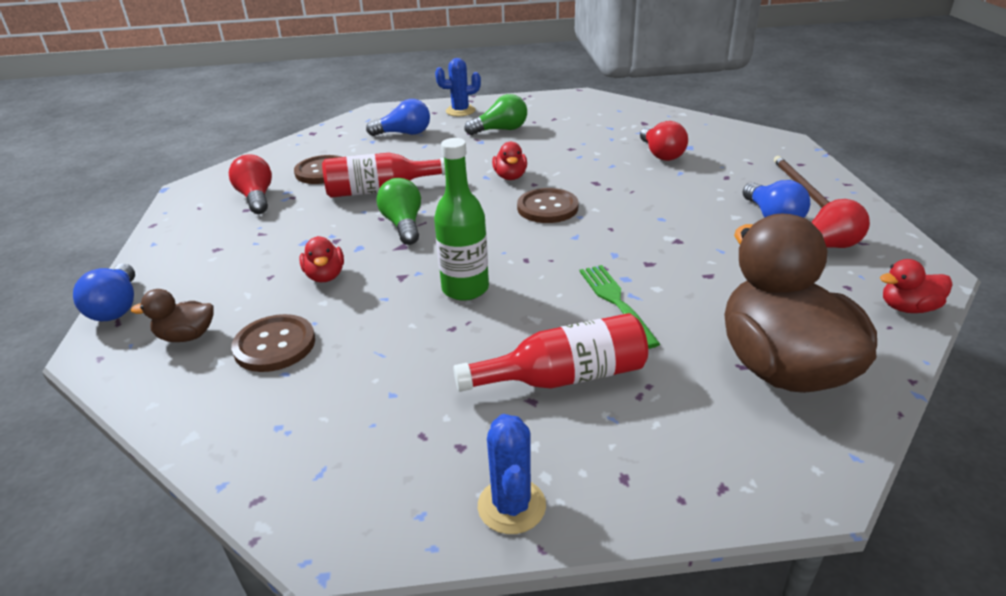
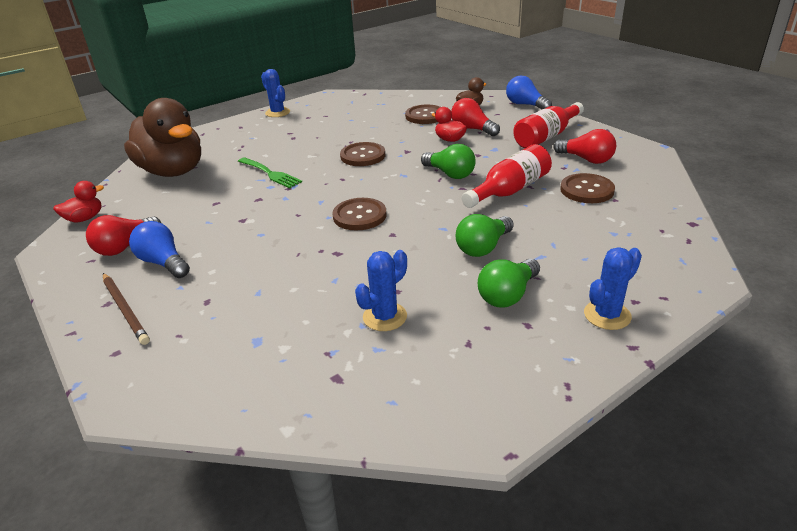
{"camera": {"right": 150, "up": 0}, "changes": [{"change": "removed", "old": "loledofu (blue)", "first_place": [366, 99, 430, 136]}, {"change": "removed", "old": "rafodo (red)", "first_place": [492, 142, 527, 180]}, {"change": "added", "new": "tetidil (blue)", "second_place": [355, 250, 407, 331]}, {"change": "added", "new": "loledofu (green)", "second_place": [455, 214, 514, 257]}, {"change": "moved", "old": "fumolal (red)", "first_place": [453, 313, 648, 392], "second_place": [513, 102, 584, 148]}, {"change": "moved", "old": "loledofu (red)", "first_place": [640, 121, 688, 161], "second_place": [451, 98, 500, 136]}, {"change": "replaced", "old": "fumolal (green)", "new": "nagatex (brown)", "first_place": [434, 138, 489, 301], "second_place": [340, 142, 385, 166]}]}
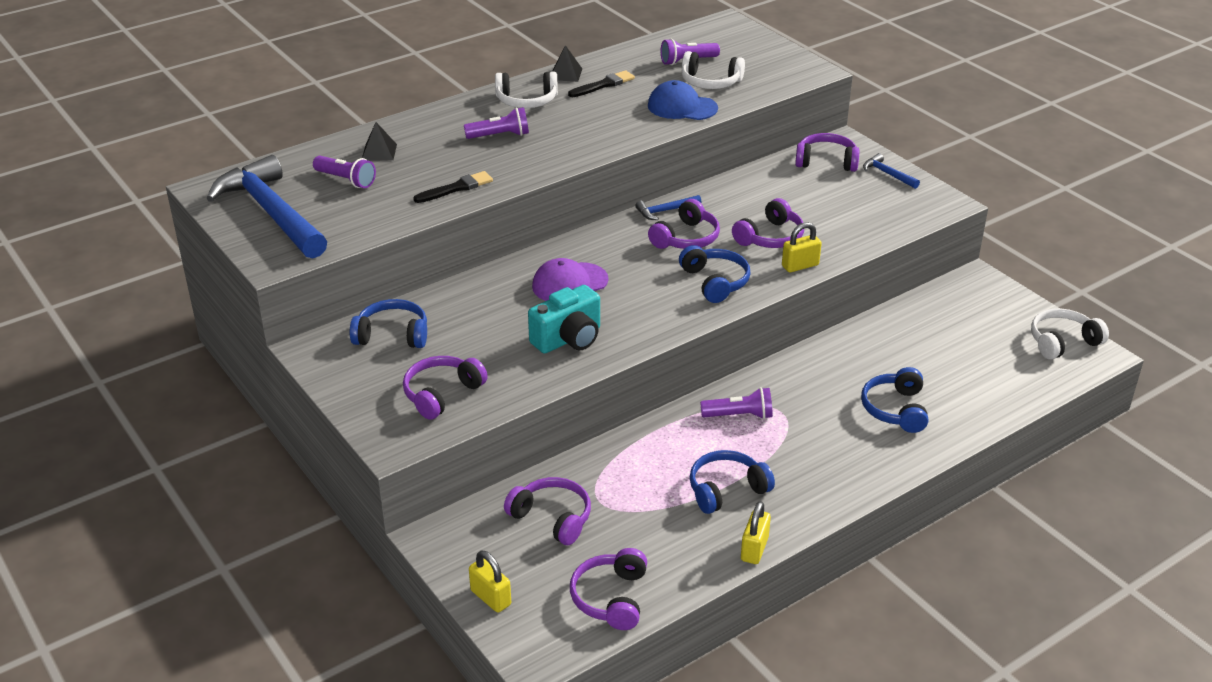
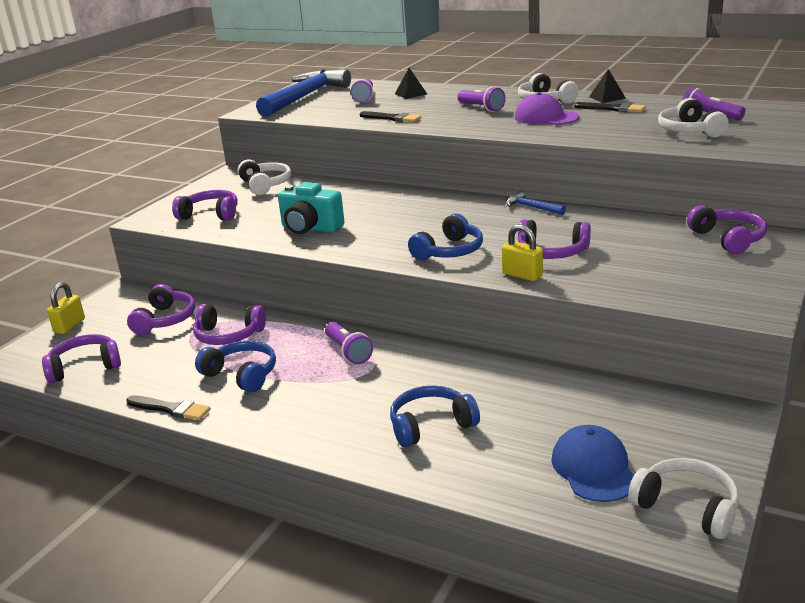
{"camera": {"right": 65, "up": -10}, "changes": [{"change": "removed", "old": "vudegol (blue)", "first_place": [863, 153, 920, 189]}, {"change": "moved", "old": "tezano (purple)", "first_place": [532, 258, 609, 301], "second_place": [515, 92, 579, 125]}, {"change": "moved", "old": "tezano (blue)", "first_place": [648, 80, 718, 120], "second_place": [551, 425, 634, 502]}, {"change": "moved", "old": "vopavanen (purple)", "first_place": [648, 199, 720, 249], "second_place": [193, 304, 266, 345]}, {"change": "replaced", "old": "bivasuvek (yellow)", "new": "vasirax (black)", "first_place": [741, 501, 771, 564], "second_place": [126, 395, 211, 420]}, {"change": "recoloured", "old": "vopavanen (blue)", "new": "vopavanen (white)", "first_place": [350, 299, 427, 348], "second_place": [238, 159, 291, 195]}]}
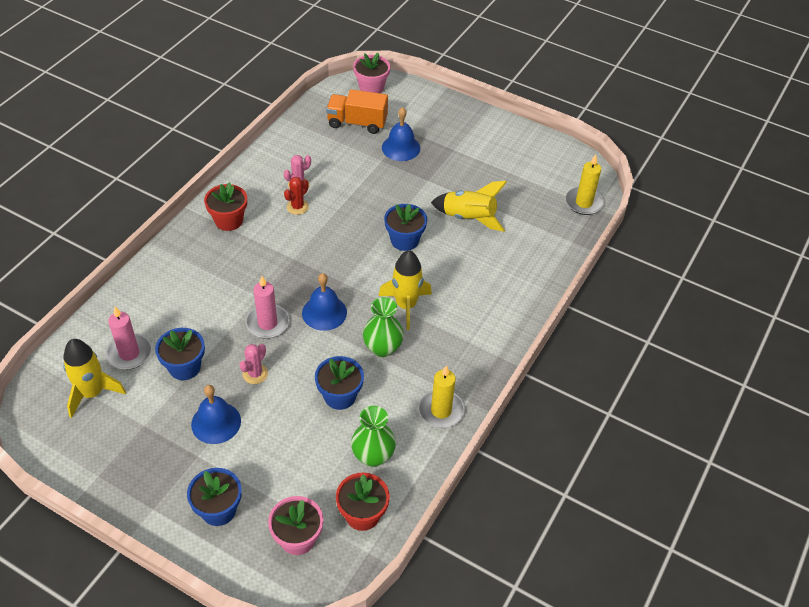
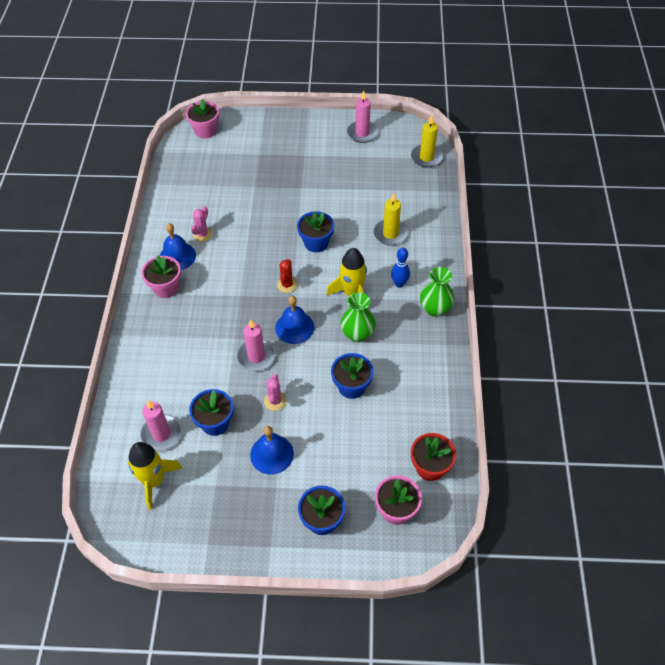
{"camera": {"right": -25, "up": 5}, "changes": [{"change": "removed", "old": "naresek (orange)", "first_place": [326, 89, 388, 134]}, {"change": "removed", "old": "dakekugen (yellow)", "first_place": [431, 181, 507, 232]}, {"change": "added", "new": "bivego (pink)", "second_place": [347, 91, 378, 143]}, {"change": "added", "new": "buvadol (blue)", "second_place": [391, 248, 410, 288]}, {"change": "moved", "old": "tetidil (red)", "first_place": [284, 177, 309, 215], "second_place": [277, 259, 297, 293]}, {"change": "moved", "old": "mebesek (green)", "first_place": [351, 406, 396, 467], "second_place": [420, 267, 455, 317]}, {"change": "moved", "old": "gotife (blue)", "first_place": [382, 107, 420, 161], "second_place": [160, 223, 196, 270]}, {"change": "moved", "old": "bivego (yellow)", "first_place": [418, 365, 465, 428], "second_place": [374, 193, 408, 245]}, {"change": "recoloured", "old": "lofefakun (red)", "new": "lofefakun (pink)", "first_place": [204, 182, 247, 231], "second_place": [141, 255, 181, 298]}]}
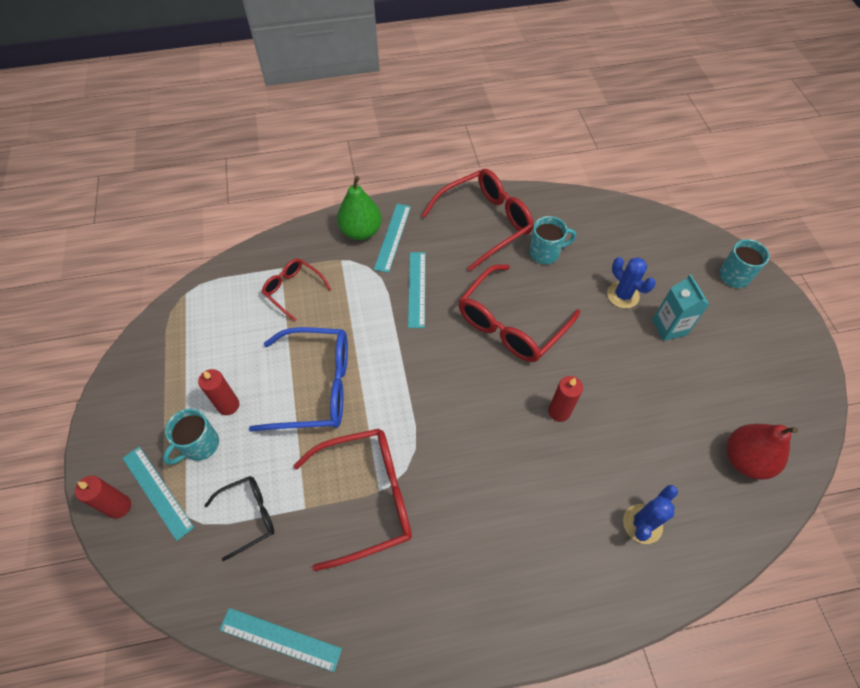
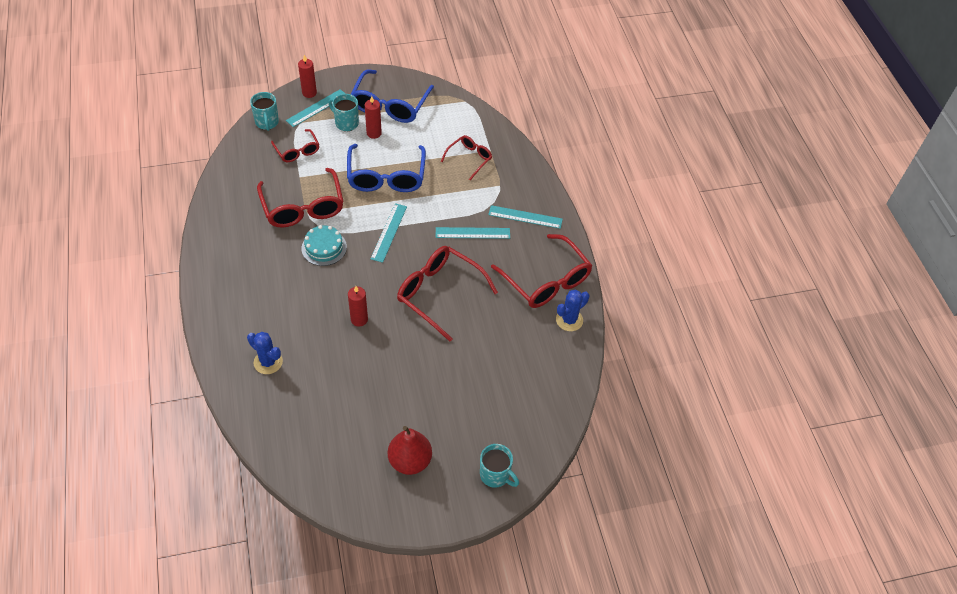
{"camera": {"right": 85, "up": -5}, "changes": [{"change": "removed", "old": "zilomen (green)", "first_place": [337, 176, 382, 240]}, {"change": "removed", "old": "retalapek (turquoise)", "first_place": [652, 274, 710, 341]}, {"change": "added", "new": "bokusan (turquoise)", "second_place": [301, 225, 347, 266]}, {"change": "added", "new": "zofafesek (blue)", "second_place": [351, 69, 434, 123]}, {"change": "moved", "old": "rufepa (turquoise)", "first_place": [219, 608, 342, 672], "second_place": [370, 203, 407, 263]}, {"change": "moved", "old": "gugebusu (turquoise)", "first_place": [529, 216, 576, 264], "second_place": [250, 92, 279, 131]}, {"change": "moved", "old": "tetidil (blue)", "first_place": [607, 257, 656, 308], "second_place": [556, 290, 589, 331]}, {"change": "moved", "old": "zilomen (red)", "first_place": [727, 424, 798, 480], "second_place": [388, 426, 432, 475]}, {"change": "recoloured", "old": "zofafesek (black)", "new": "zofafesek (red)", "first_place": [204, 476, 274, 561], "second_place": [271, 129, 319, 162]}]}
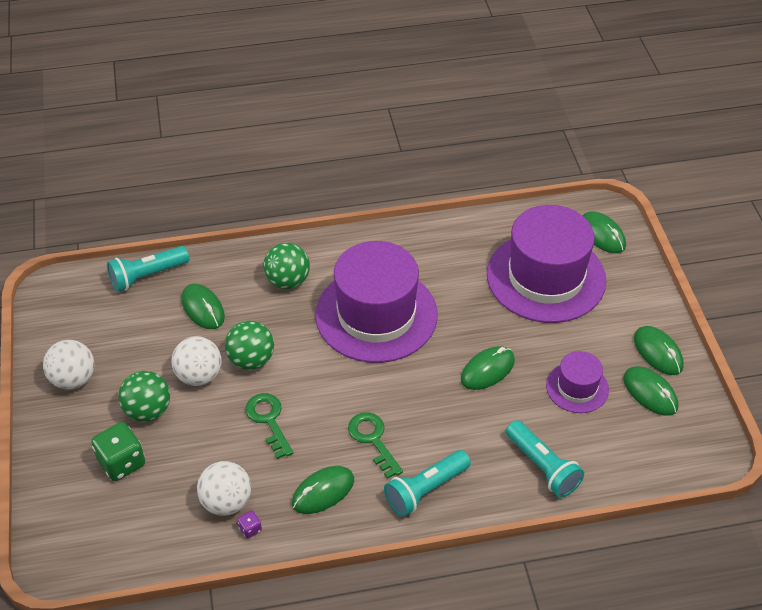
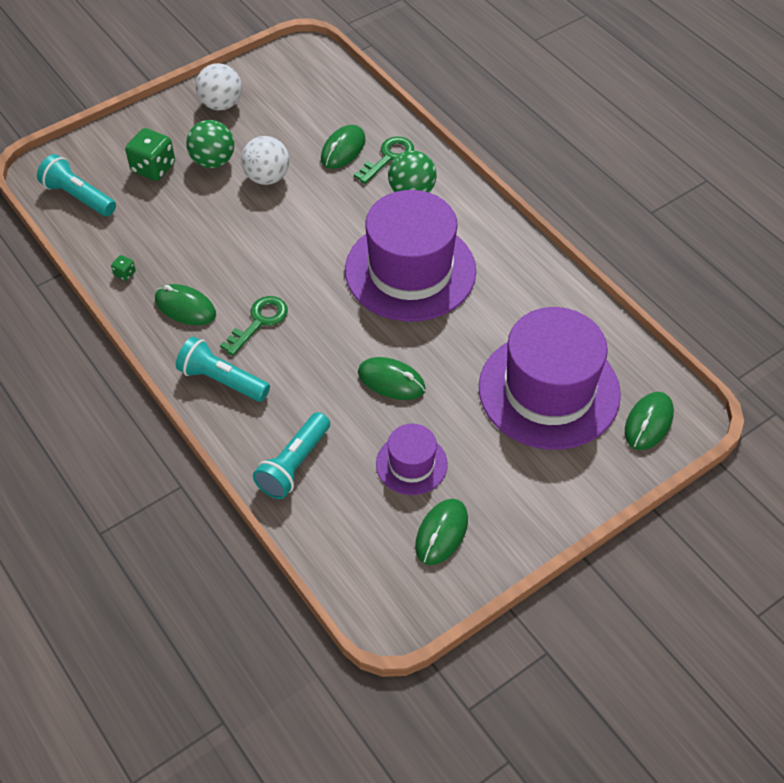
{"camera": {"right": 65, "up": 5}, "changes": [{"change": "removed", "old": "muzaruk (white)", "first_place": [197, 461, 251, 516]}, {"change": "removed", "old": "muzaruk (green)", "first_place": [225, 321, 274, 370]}, {"change": "removed", "old": "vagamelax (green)", "first_place": [634, 326, 684, 375]}, {"change": "moved", "old": "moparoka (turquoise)", "first_place": [107, 246, 189, 292], "second_place": [37, 154, 116, 216]}, {"change": "moved", "old": "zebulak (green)", "first_place": [245, 393, 293, 459], "second_place": [354, 136, 414, 184]}, {"change": "recoloured", "old": "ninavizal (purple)", "new": "ninavizal (green)", "first_place": [237, 510, 262, 539], "second_place": [111, 255, 136, 281]}]}
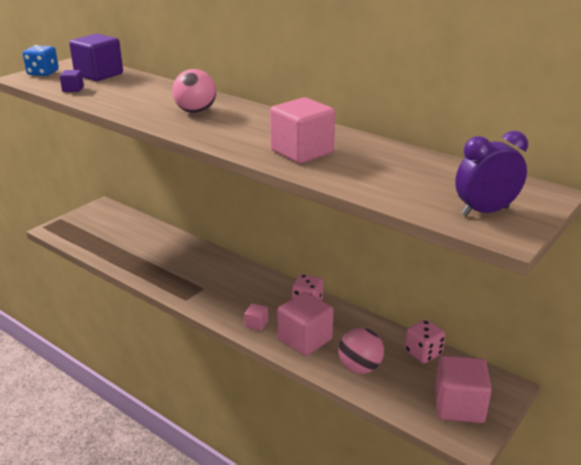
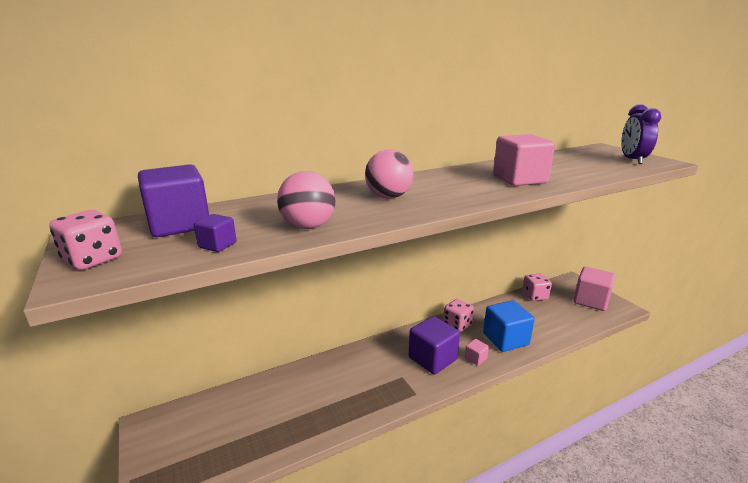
{"camera": {"right": -65, "up": -5}, "changes": [{"change": "added", "new": "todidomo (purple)", "second_place": [409, 316, 460, 374]}, {"change": "moved", "old": "muzaruk (pink)", "first_place": [339, 328, 384, 374], "second_place": [277, 171, 335, 229]}, {"change": "recoloured", "old": "ninavizal (blue)", "new": "ninavizal (pink)", "first_place": [23, 45, 59, 76], "second_place": [49, 210, 122, 270]}, {"change": "recoloured", "old": "todidomo (pink)", "new": "todidomo (blue)", "first_place": [277, 292, 334, 356], "second_place": [483, 300, 535, 352]}]}
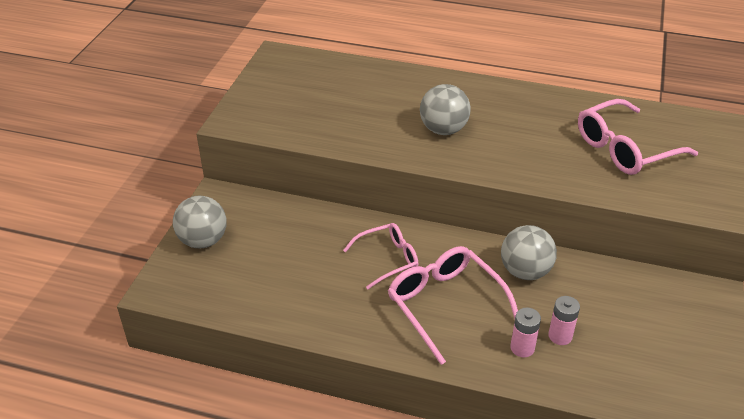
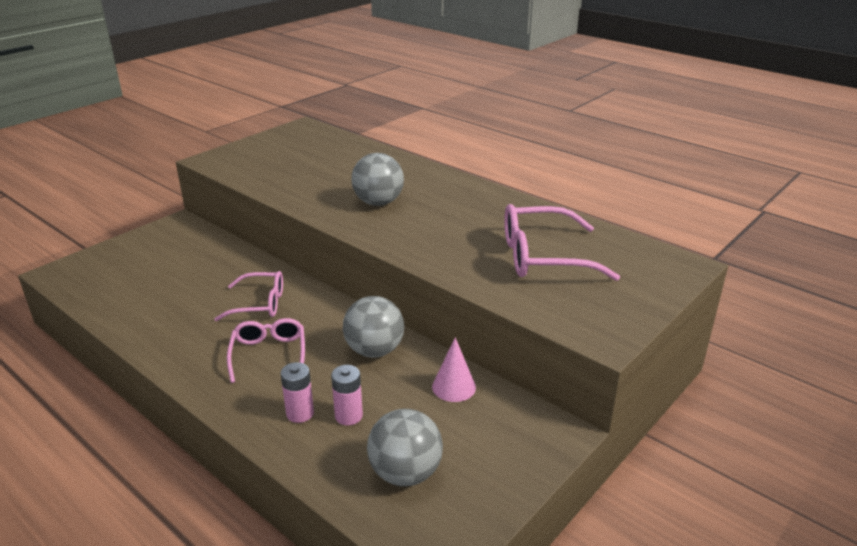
{"camera": {"right": 25, "up": -10}, "changes": [{"change": "added", "new": "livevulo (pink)", "second_place": [432, 337, 476, 402]}, {"change": "moved", "old": "muzaruk (grey)", "first_place": [173, 196, 226, 248], "second_place": [367, 409, 443, 486]}, {"change": "resized", "old": "zofafesek (pink)", "first_place": [388, 246, 518, 365], "second_place": [227, 318, 305, 383], "factor": 0.64}]}
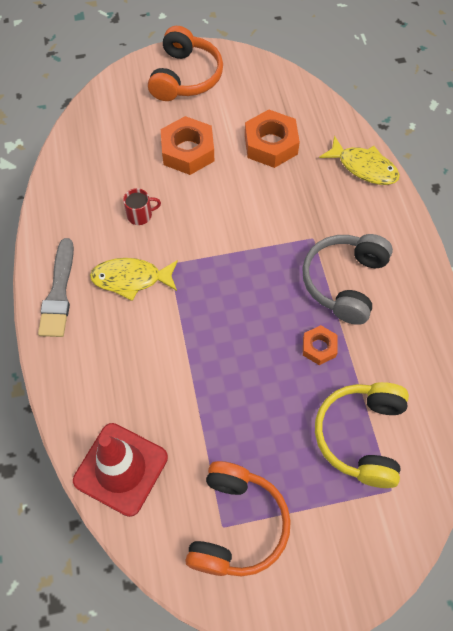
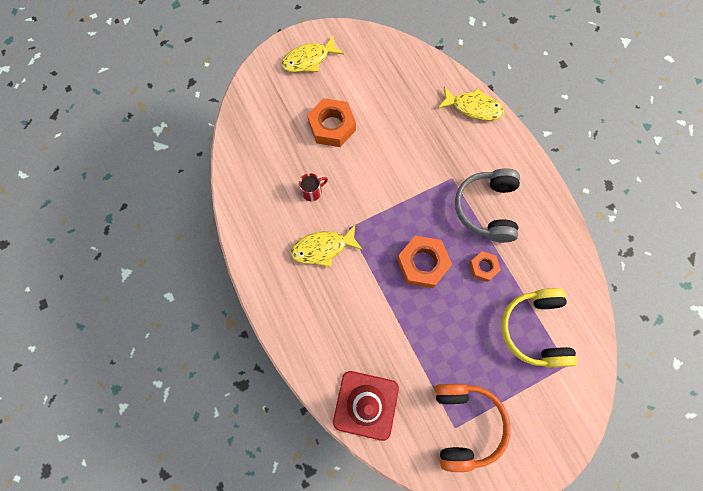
{"camera": {"right": -15, "up": 10}, "changes": [{"change": "removed", "old": "vasirax (grey)", "first_place": [38, 238, 74, 337]}, {"change": "moved", "old": "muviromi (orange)", "first_place": [245, 109, 300, 168], "second_place": [397, 236, 452, 288]}, {"change": "replaced", "old": "vopavanen (orange)", "new": "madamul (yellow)", "first_place": [148, 26, 223, 101], "second_place": [281, 36, 344, 72]}]}
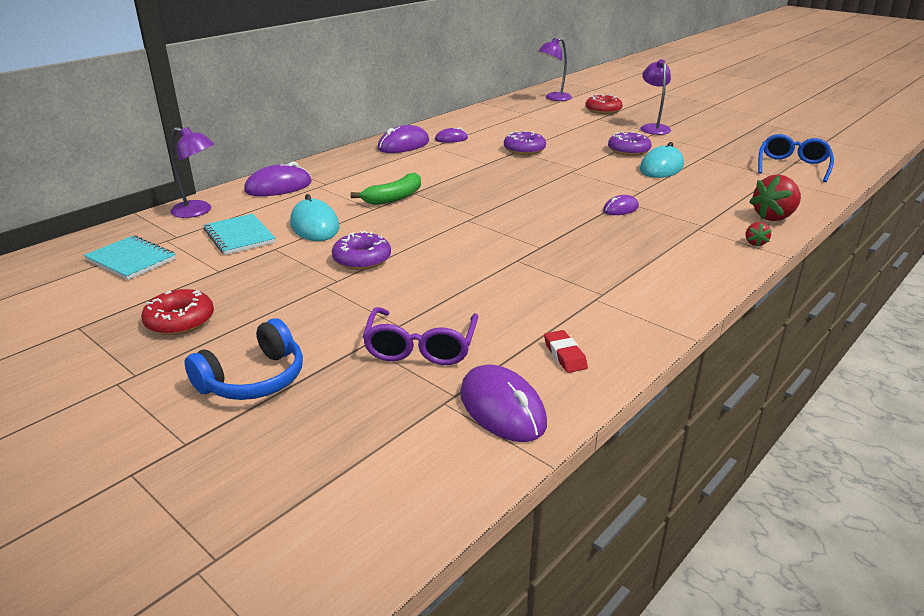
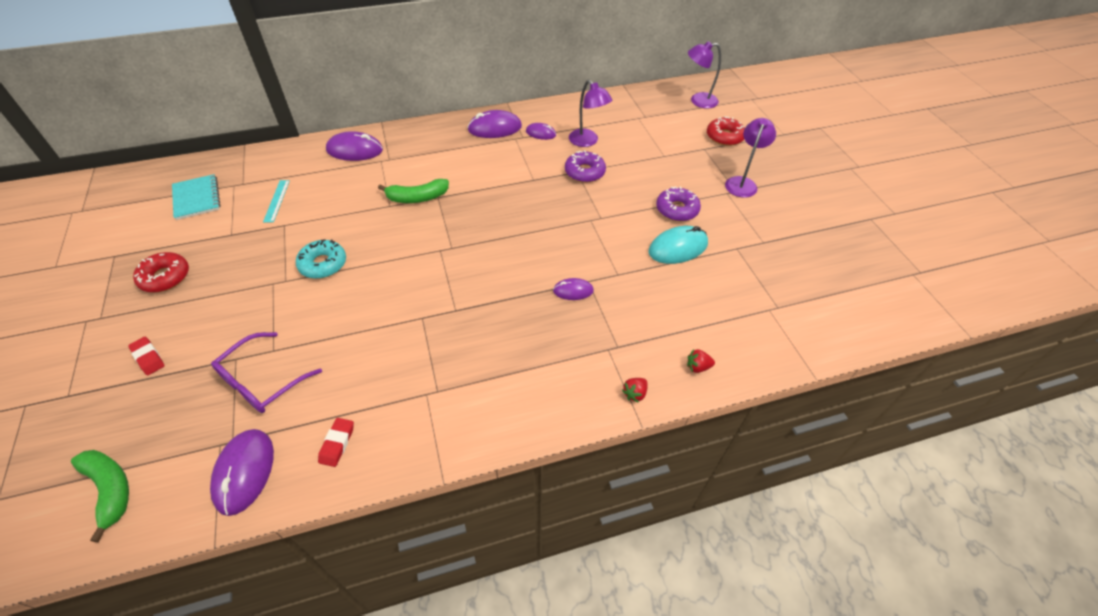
{"camera": {"right": 30, "up": 20}, "changes": [{"change": "removed", "old": "vagamelax (turquoise)", "first_place": [290, 194, 339, 241]}, {"change": "removed", "old": "zofafesek (blue)", "first_place": [758, 134, 834, 183]}, {"change": "added", "new": "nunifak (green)", "second_place": [71, 450, 129, 543]}, {"change": "moved", "old": "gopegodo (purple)", "first_place": [170, 127, 214, 218], "second_place": [569, 80, 612, 147]}, {"change": "replaced", "old": "vopavanen (blue)", "new": "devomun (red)", "first_place": [185, 318, 303, 400], "second_place": [128, 337, 165, 375]}, {"change": "replaced", "old": "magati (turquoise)", "new": "rufepa (turquoise)", "first_place": [204, 214, 276, 255], "second_place": [263, 180, 290, 222]}, {"change": "recoloured", "old": "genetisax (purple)", "new": "genetisax (turquoise)", "first_place": [332, 231, 391, 270], "second_place": [296, 239, 346, 279]}, {"change": "resized", "old": "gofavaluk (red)", "first_place": [749, 174, 801, 221], "second_place": [687, 349, 715, 373], "factor": 0.49}]}
